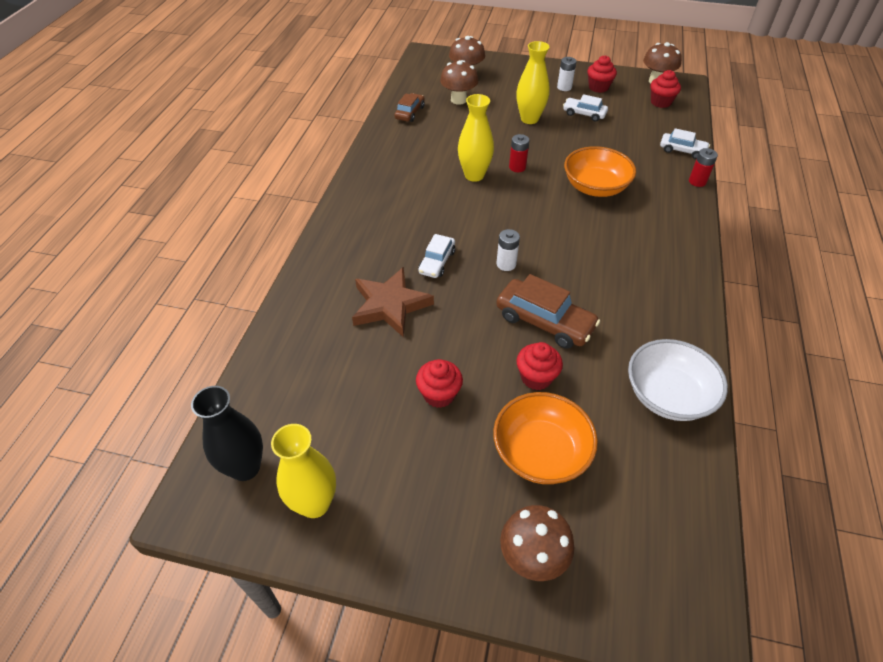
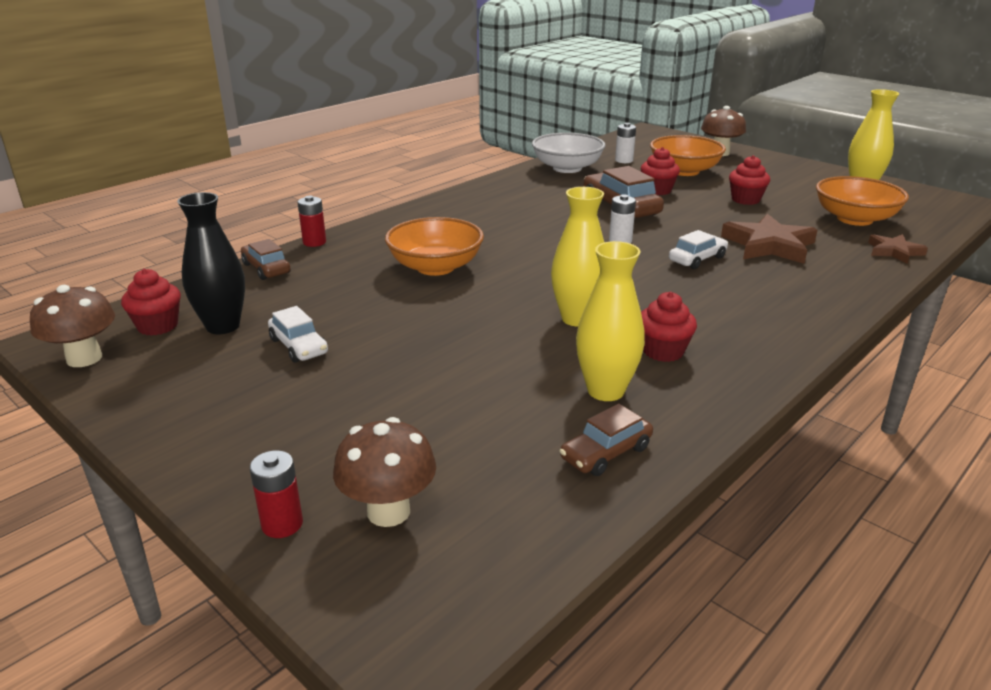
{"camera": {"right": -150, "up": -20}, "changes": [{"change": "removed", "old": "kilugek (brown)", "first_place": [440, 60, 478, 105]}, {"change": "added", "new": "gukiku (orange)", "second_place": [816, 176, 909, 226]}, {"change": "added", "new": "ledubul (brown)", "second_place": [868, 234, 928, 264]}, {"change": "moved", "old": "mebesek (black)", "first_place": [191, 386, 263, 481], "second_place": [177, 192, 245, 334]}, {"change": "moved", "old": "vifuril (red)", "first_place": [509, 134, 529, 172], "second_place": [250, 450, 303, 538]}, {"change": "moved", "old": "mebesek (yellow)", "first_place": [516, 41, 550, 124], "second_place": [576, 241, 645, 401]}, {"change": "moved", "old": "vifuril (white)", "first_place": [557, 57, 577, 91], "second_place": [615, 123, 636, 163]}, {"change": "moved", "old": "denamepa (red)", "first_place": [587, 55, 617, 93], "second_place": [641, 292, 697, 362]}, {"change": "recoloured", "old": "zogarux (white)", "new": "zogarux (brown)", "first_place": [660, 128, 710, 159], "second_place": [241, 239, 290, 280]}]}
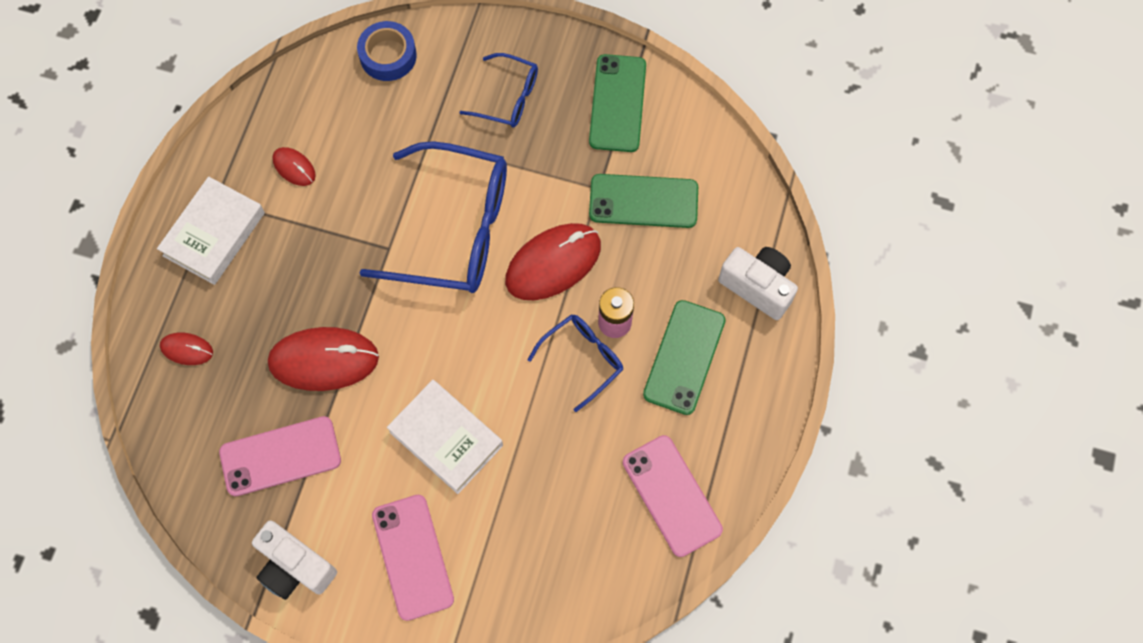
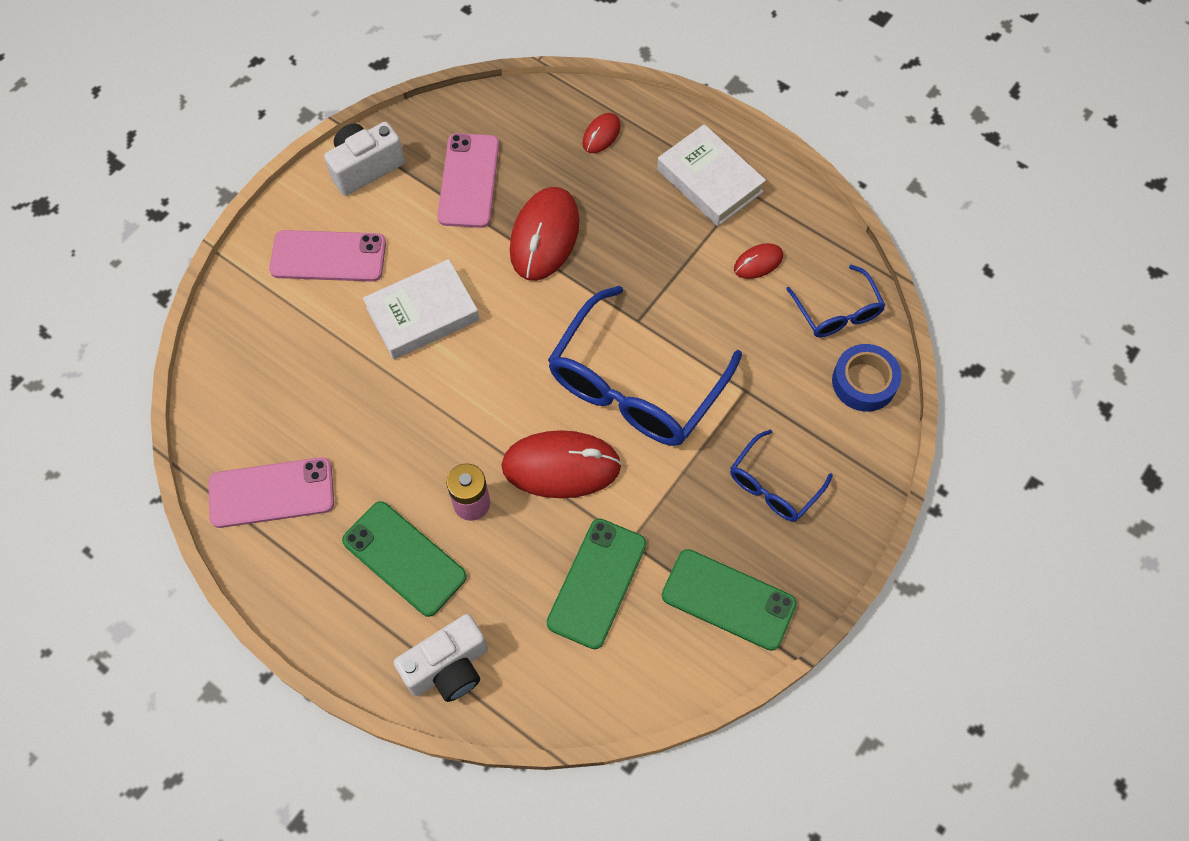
{"camera": {"right": 110, "up": -5}, "changes": [{"change": "moved", "old": "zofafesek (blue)", "first_place": [528, 314, 623, 412], "second_place": [786, 265, 886, 337]}, {"change": "turned", "old": "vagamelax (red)", "first_place": [505, 223, 601, 300], "second_place": [501, 430, 622, 498], "degrees": -75}]}
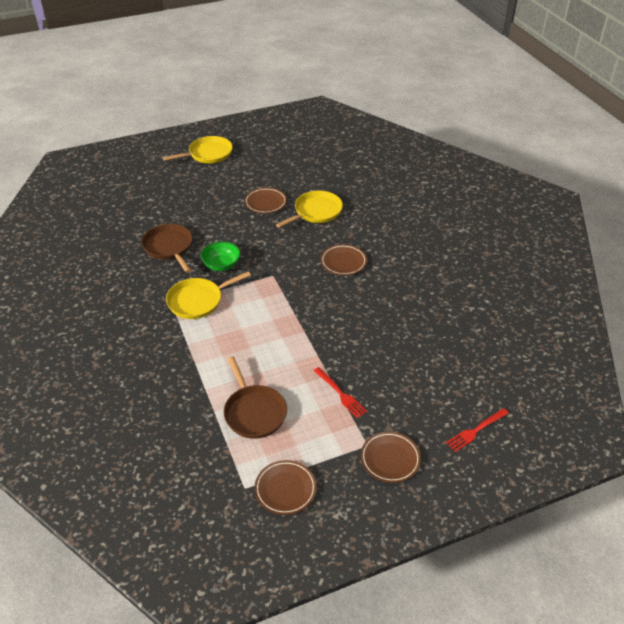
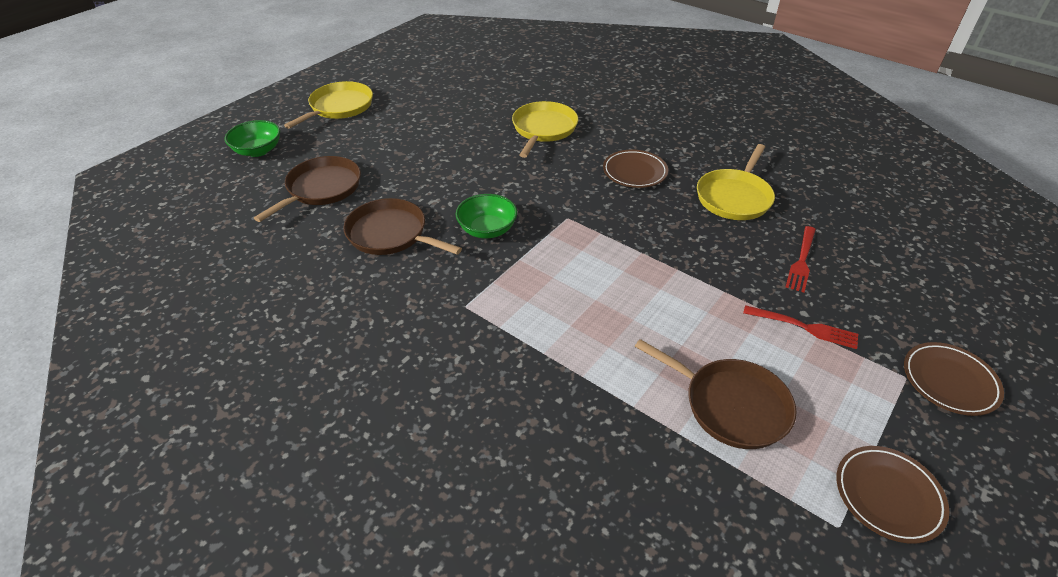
{"camera": {"right": -30, "up": 0}, "changes": [{"change": "removed", "old": "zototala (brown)", "first_place": [244, 187, 287, 214]}, {"change": "added", "new": "gukiku (green)", "second_place": [225, 120, 280, 157]}, {"change": "added", "new": "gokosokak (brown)", "second_place": [254, 156, 361, 222]}, {"change": "moved", "old": "gokosokak (yellow)", "first_place": [166, 272, 251, 319], "second_place": [697, 144, 775, 220]}, {"change": "moved", "old": "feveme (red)", "first_place": [446, 408, 509, 452], "second_place": [786, 226, 816, 293]}]}
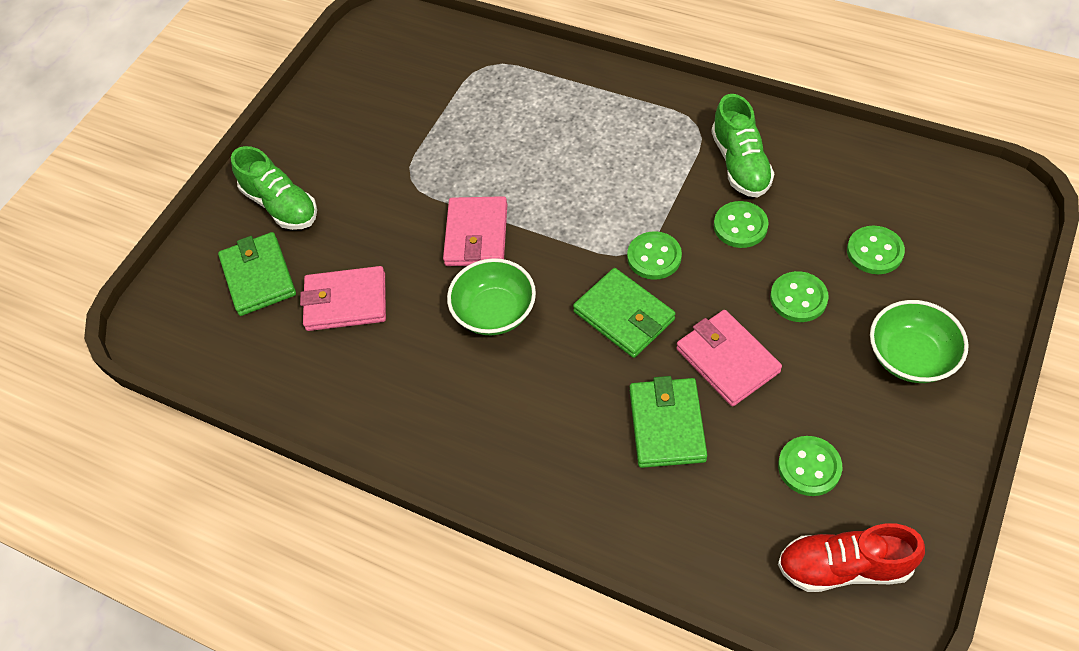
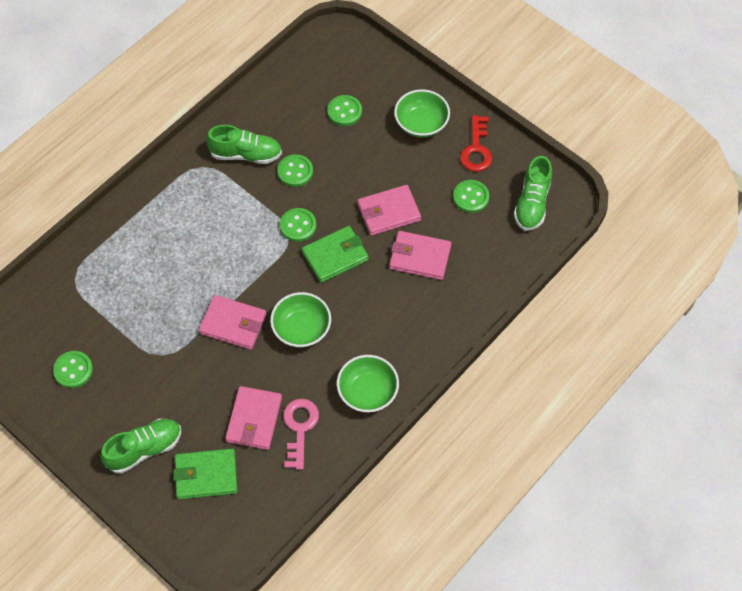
{"camera": {"right": -80, "up": 5}, "changes": [{"change": "added", "new": "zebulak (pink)", "second_place": [283, 399, 319, 470]}, {"change": "added", "new": "gukiku (green)", "second_place": [337, 355, 399, 412]}, {"change": "added", "new": "zebulak (red)", "second_place": [460, 115, 492, 172]}, {"change": "moved", "old": "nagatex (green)", "first_place": [770, 271, 829, 322], "second_place": [53, 351, 93, 388]}, {"change": "recoloured", "old": "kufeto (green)", "new": "kufeto (pink)", "first_place": [630, 376, 707, 468], "second_place": [389, 231, 451, 280]}, {"change": "recoloured", "old": "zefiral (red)", "new": "zefiral (green)", "first_place": [778, 523, 925, 592], "second_place": [514, 156, 552, 231]}]}
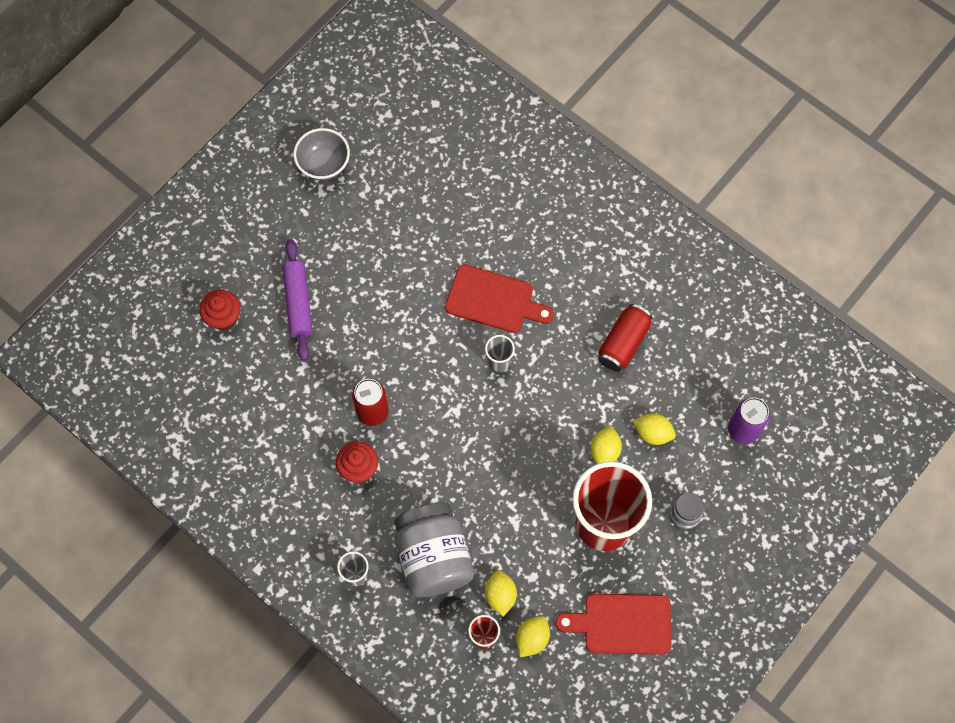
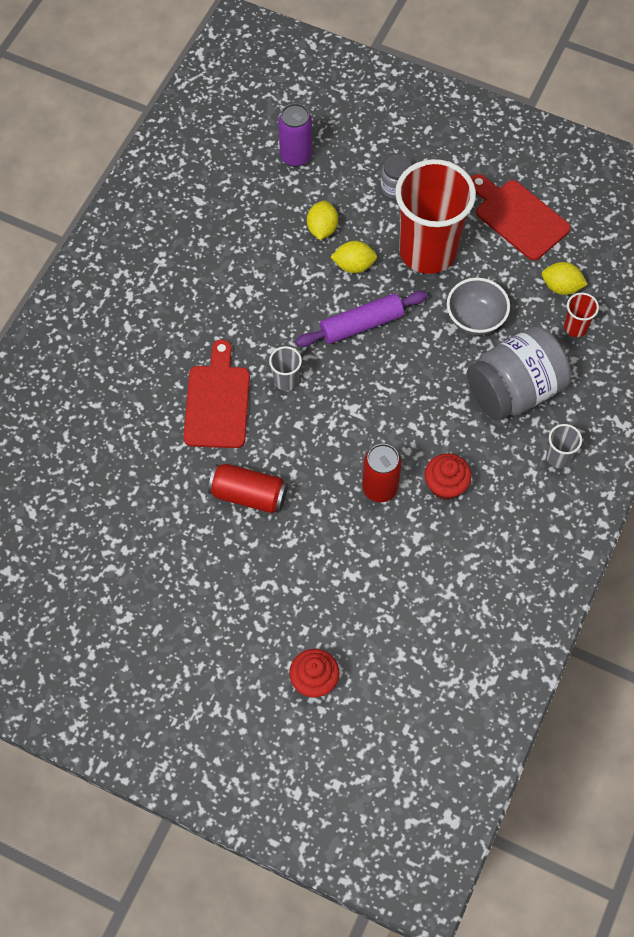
{"camera": {"right": -105, "up": -5}, "changes": [{"change": "removed", "old": "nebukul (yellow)", "first_place": [485, 570, 517, 617]}, {"change": "moved", "old": "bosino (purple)", "first_place": [282, 239, 313, 361], "second_place": [296, 291, 428, 347]}, {"change": "moved", "old": "gukiku (grey)", "first_place": [293, 128, 350, 180], "second_place": [447, 278, 510, 335]}, {"change": "moved", "old": "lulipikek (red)", "first_place": [598, 304, 653, 372], "second_place": [208, 464, 288, 513]}, {"change": "turned", "old": "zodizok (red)", "first_place": [555, 594, 671, 655], "second_place": [471, 174, 570, 261], "degrees": 150}]}
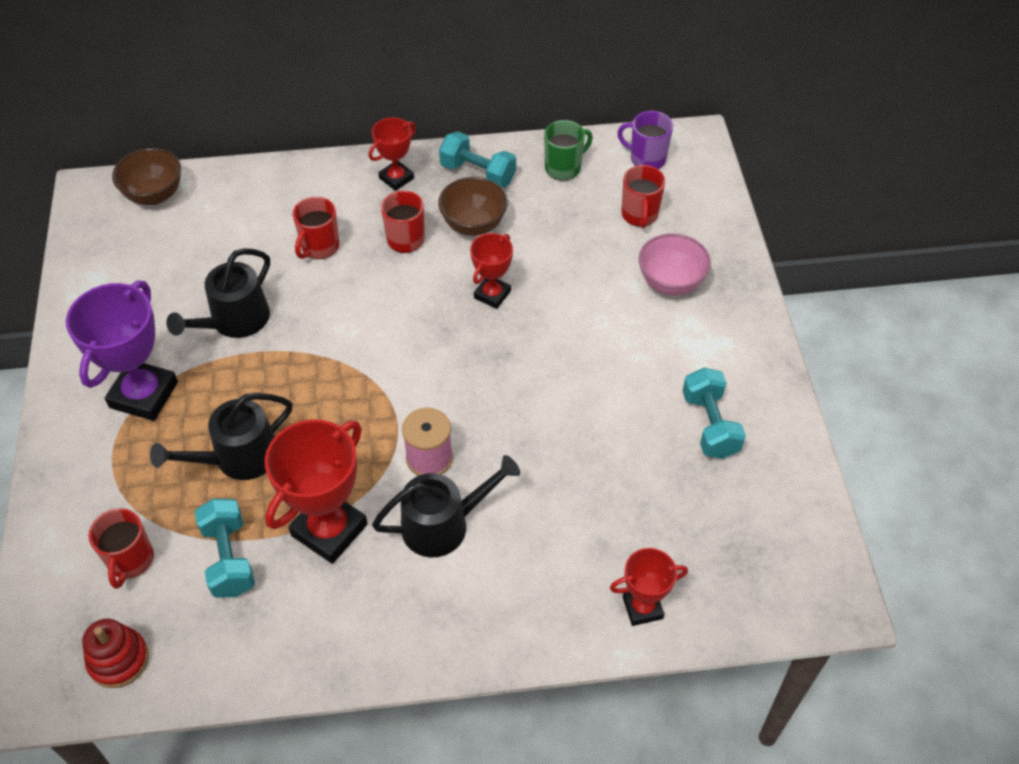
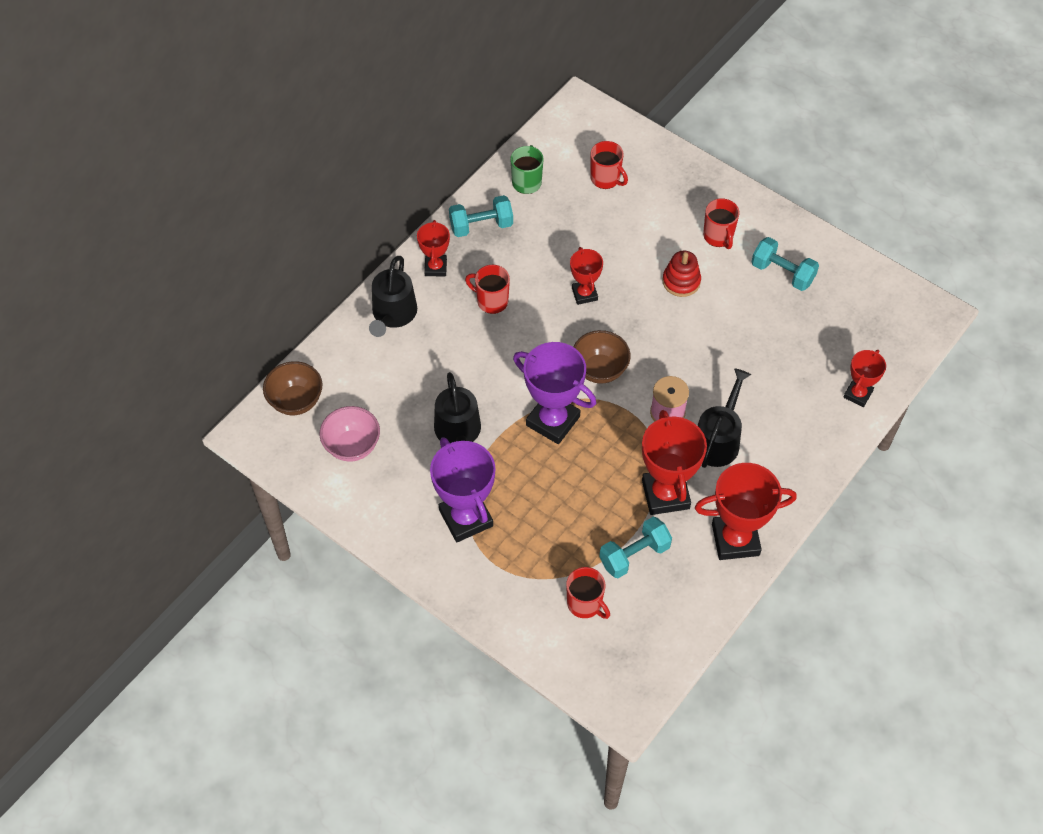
{"camera": {"right": -45, "up": 5}, "changes": [{"change": "removed", "old": "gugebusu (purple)", "first_place": [617, 111, 673, 169]}, {"change": "added", "new": "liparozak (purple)", "second_place": [513, 342, 596, 444]}, {"change": "added", "new": "liparozak (red)", "second_place": [695, 463, 797, 560]}, {"change": "moved", "old": "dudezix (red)", "first_place": [82, 619, 149, 688], "second_place": [662, 251, 701, 297]}, {"change": "moved", "old": "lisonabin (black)", "first_place": [150, 393, 292, 480], "second_place": [369, 256, 417, 337]}, {"change": "moved", "old": "gugebusu (red)", "first_place": [293, 197, 339, 259], "second_place": [703, 198, 740, 249]}, {"change": "moved", "old": "gukiku (brown)", "first_place": [438, 177, 508, 236], "second_place": [574, 330, 631, 384]}, {"change": "moved", "old": "gukiku (pink)", "first_place": [639, 233, 711, 295], "second_place": [320, 406, 380, 462]}, {"change": "turned", "old": "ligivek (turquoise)", "first_place": [194, 498, 255, 598], "second_place": [599, 517, 672, 578], "degrees": -60}]}
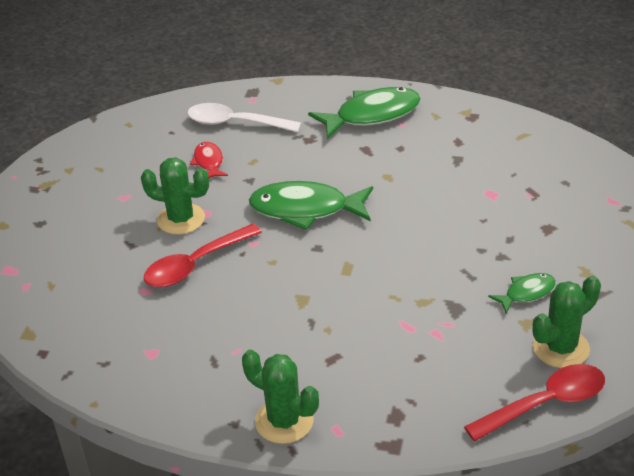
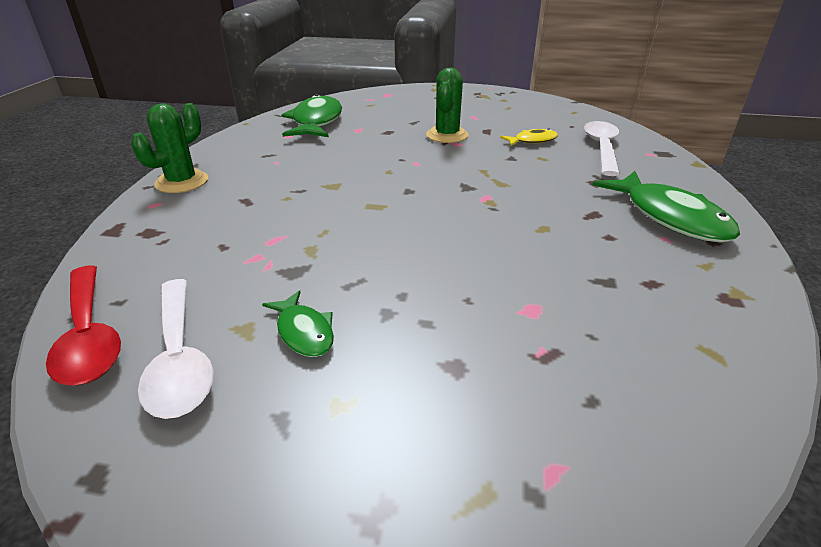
{"camera": {"right": 85, "up": -5}, "changes": [{"change": "removed", "old": "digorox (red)", "first_place": [144, 224, 262, 287]}, {"change": "moved", "old": "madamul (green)", "first_place": [249, 181, 373, 230], "second_place": [282, 94, 342, 137]}, {"change": "replaced", "old": "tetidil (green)", "new": "digorox (white)", "first_place": [532, 275, 601, 368], "second_place": [138, 279, 213, 419]}, {"change": "recoloured", "old": "madamul (red)", "new": "madamul (yellow)", "first_place": [190, 142, 228, 178], "second_place": [500, 128, 558, 146]}]}
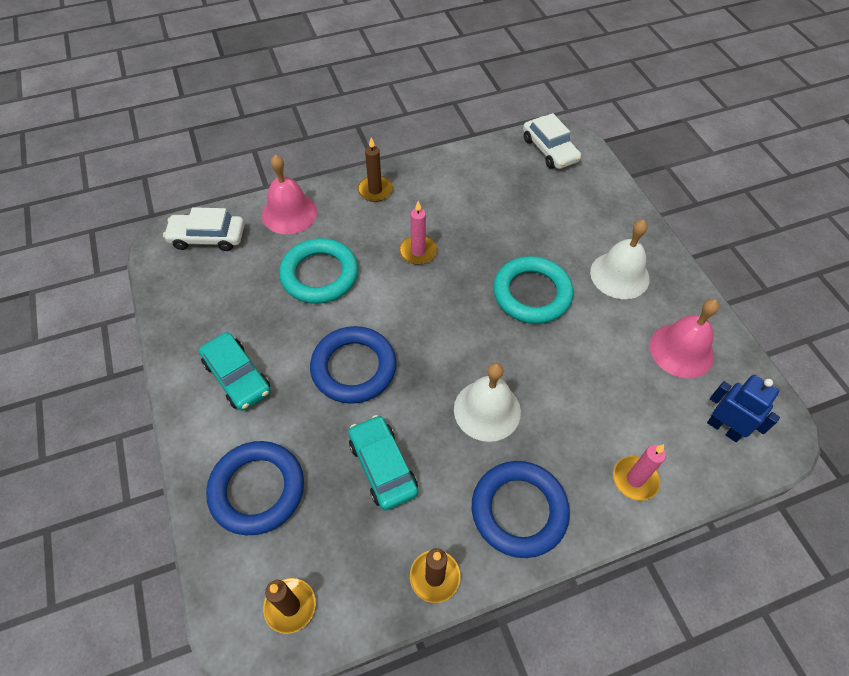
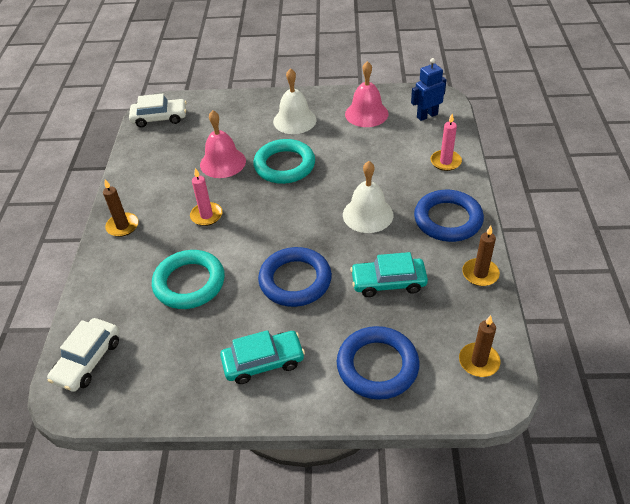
{"camera": {"right": -65, "up": -10}, "changes": [{"change": "moved", "old": "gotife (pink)", "first_place": [262, 155, 317, 234], "second_place": [200, 110, 246, 178]}]}
